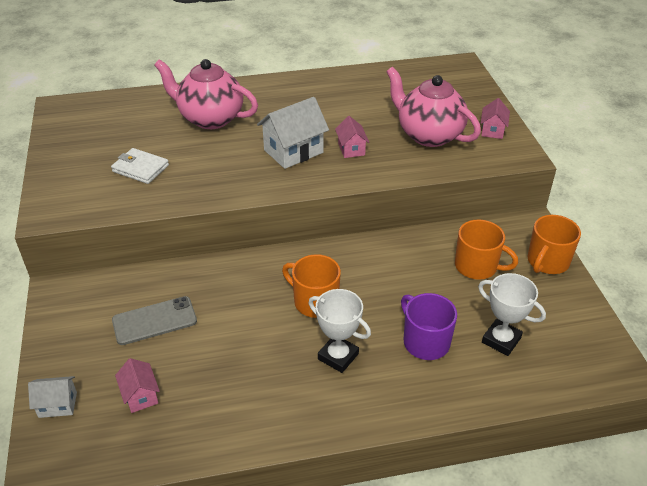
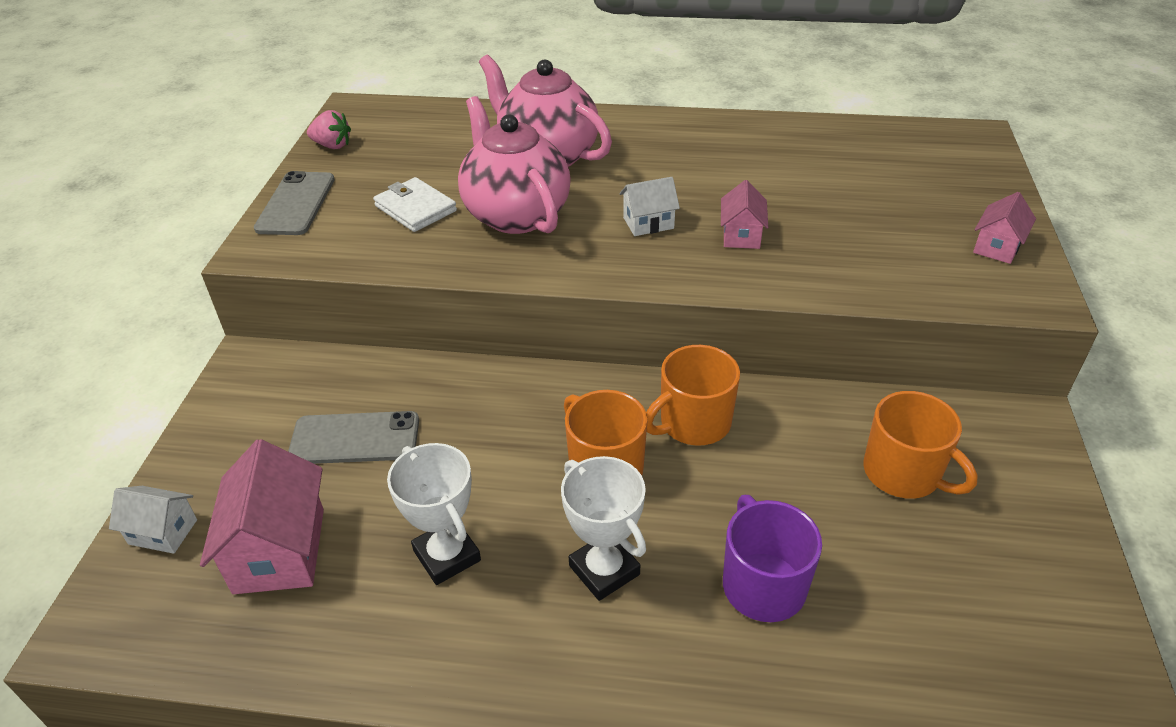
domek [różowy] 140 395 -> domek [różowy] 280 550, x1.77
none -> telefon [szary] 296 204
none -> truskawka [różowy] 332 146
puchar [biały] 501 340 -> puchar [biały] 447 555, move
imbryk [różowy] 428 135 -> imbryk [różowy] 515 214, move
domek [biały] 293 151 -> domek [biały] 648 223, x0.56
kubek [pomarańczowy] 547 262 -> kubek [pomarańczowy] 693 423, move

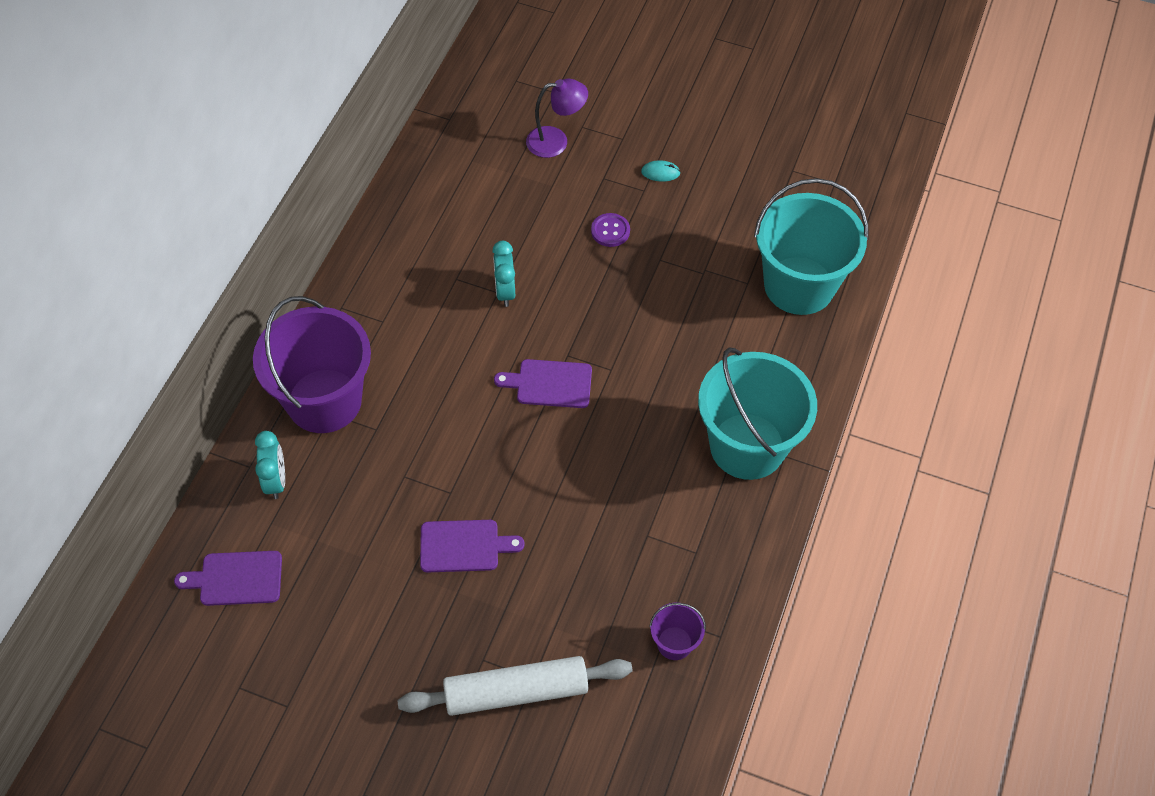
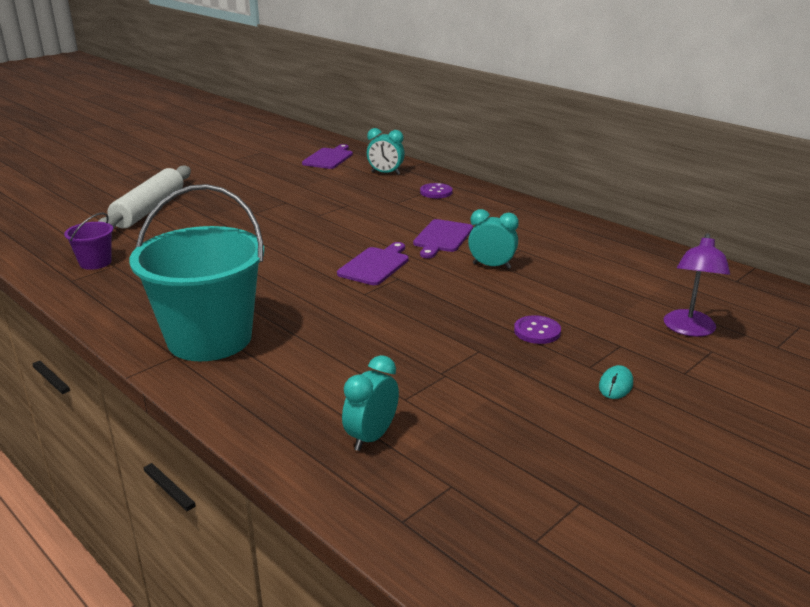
wiadro [turkusowy] 799 285 -> budzik [turkusowy] 371 437
deska do krojenia [fioletowy] 464 546 -> deska do krojenia [fioletowy] 442 238, move
wiadro [fioletowy] 324 401 -> guzik [fioletowy] 436 192

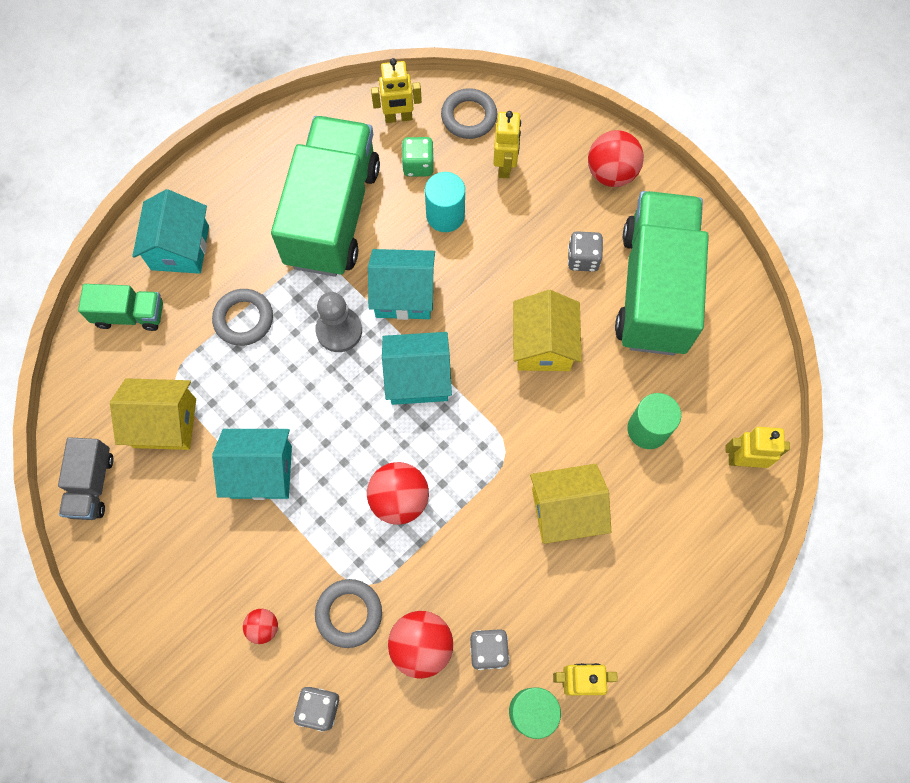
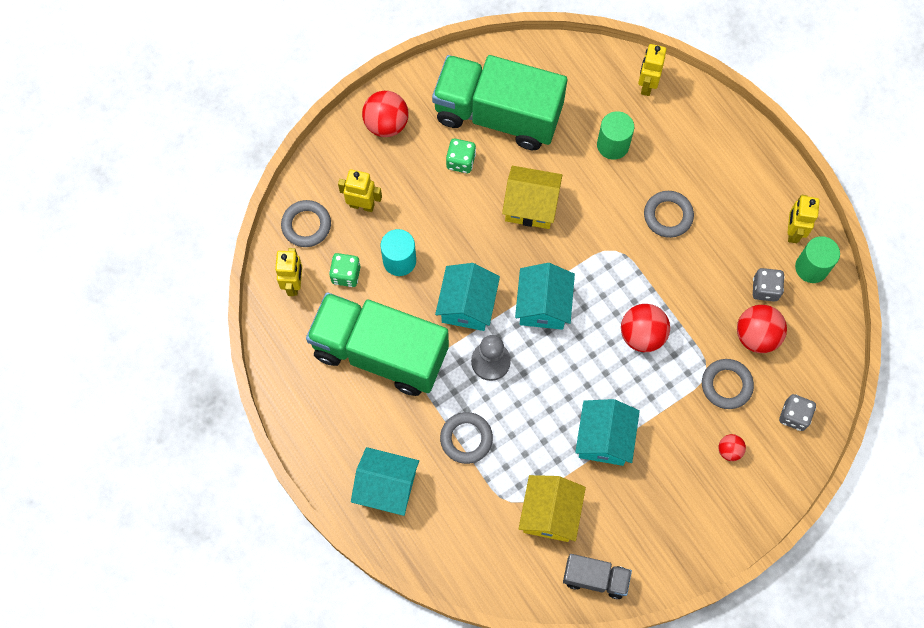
kostka do gry [szary] 583 259 -> kostka do gry [zielony] 460 161
domek [żółty] 565 510 -> pierścień [szary] 668 216
ciężarówka [zielony] 130 314 -> none

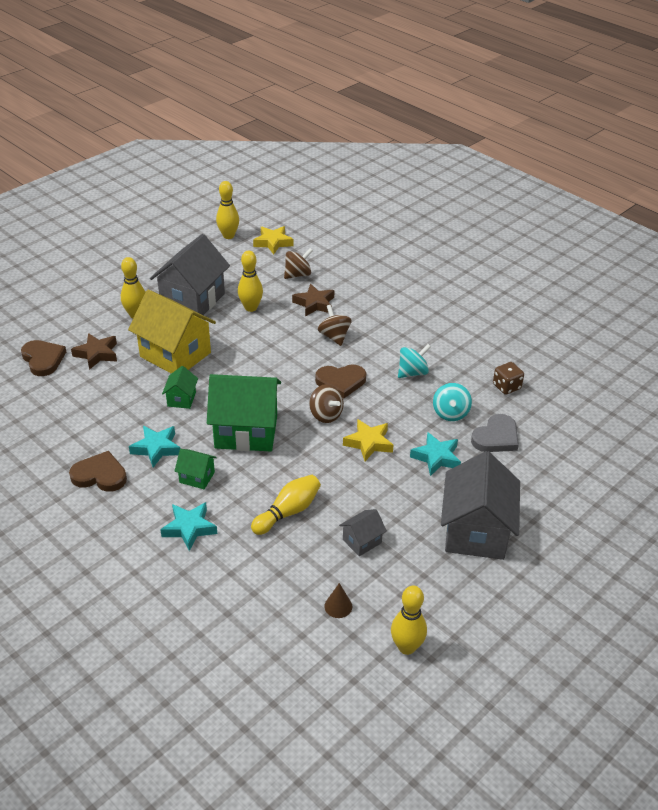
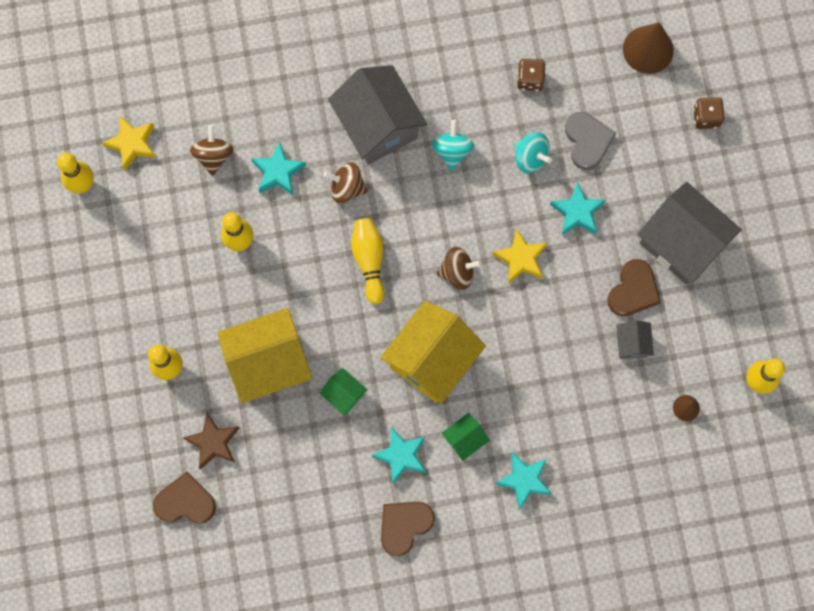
gwiazda [brązowy] 314 304 -> gwiazda [turkusowy] 278 172
domek [szary] 193 300 -> domek [szary] 378 126, move
kręgiel [żółty] 288 512 -> kręgiel [żółty] 369 261, move
domek [zielony] 246 431 -> domek [żółty] 432 360
serce [brązowy] 341 382 -> serce [brązowy] 633 290, move
none -> stożek [brązowy] 648 49
none -> kostka do gry [brązowy] 706 117

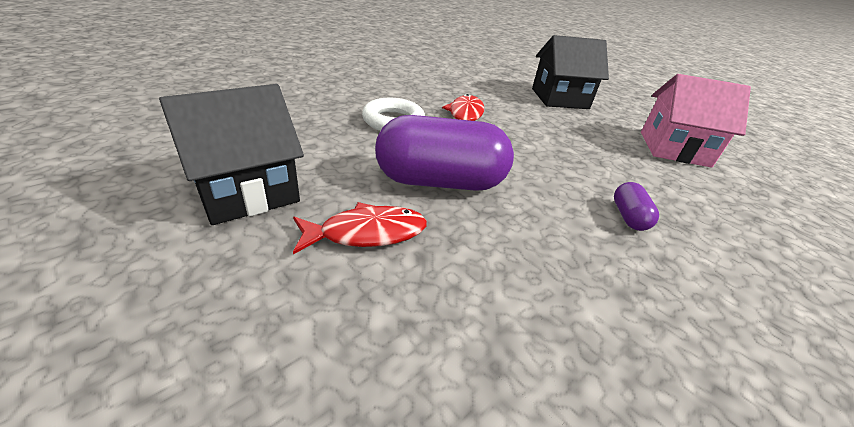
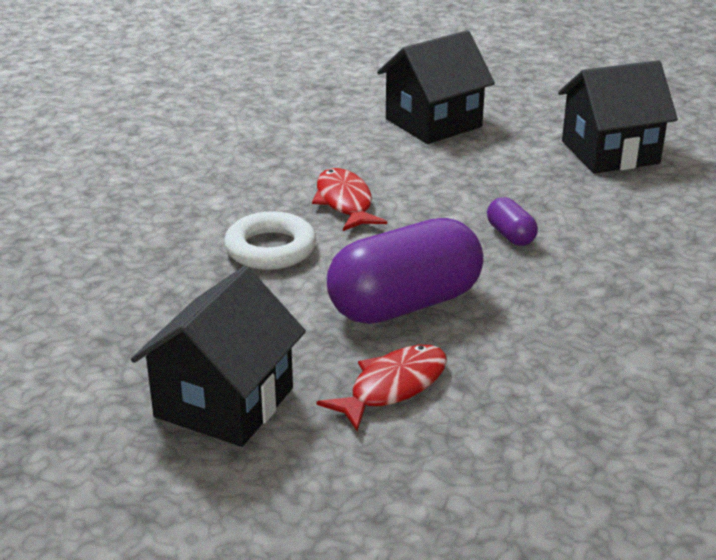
kapsułka [fioletowy] 628 217 -> kapsułka [fioletowy] 510 235, move
domek [różowy] 674 149 -> domek [czarny] 610 152

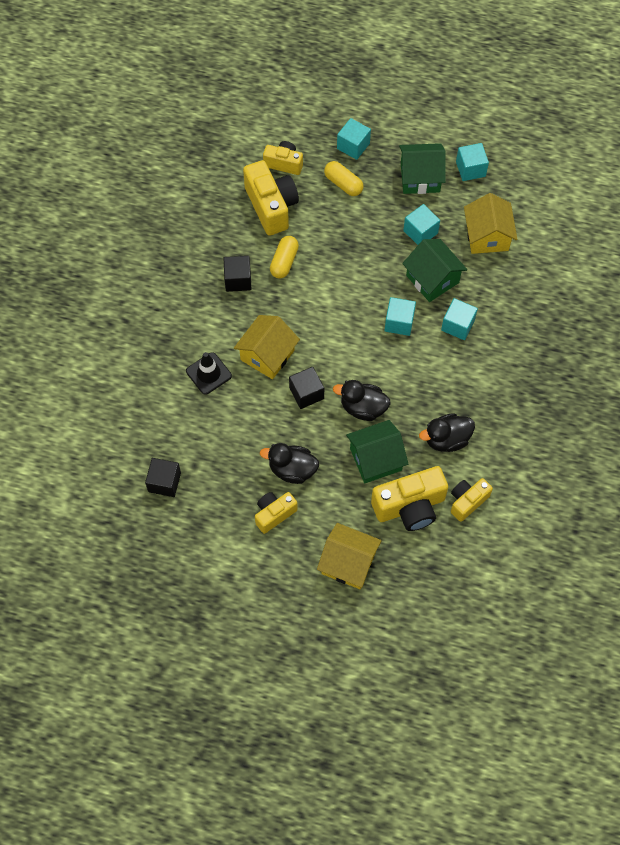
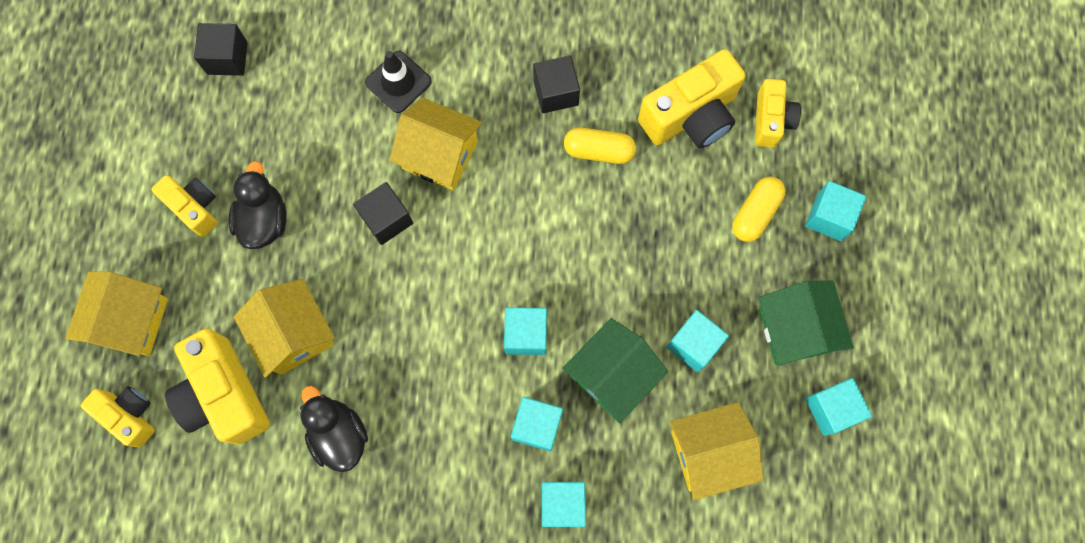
aparat fotograficzny [żółty] 467 501 -> aparat fotograficzny [żółty] 129 415, move
domek [zielony] 375 459 -> domek [żółty] 294 334
none -> sześcian [turkusowy] 562 504
kaczka [czarny] 363 408 -> none

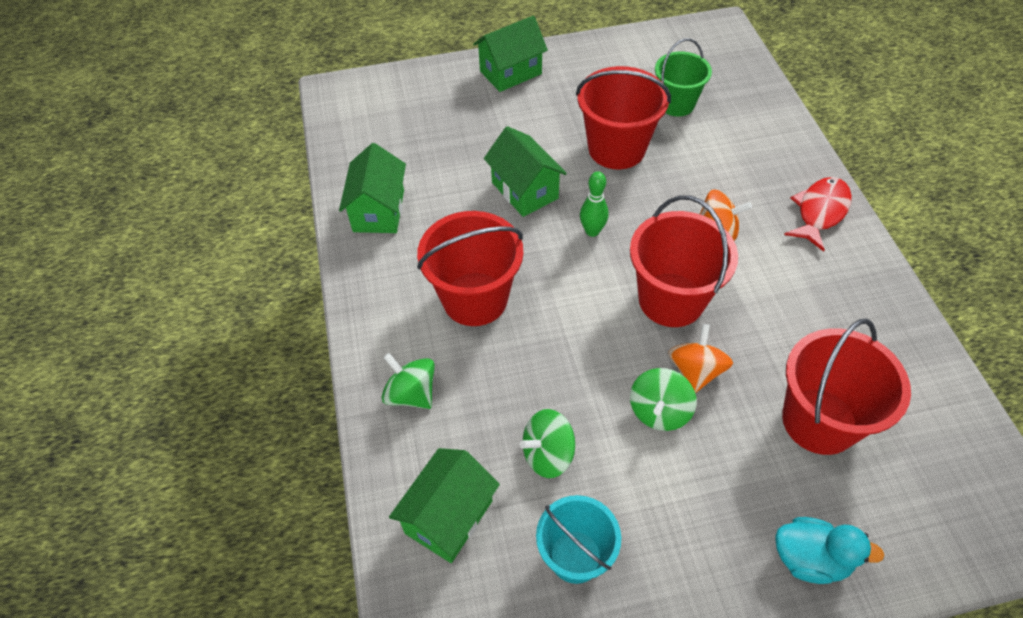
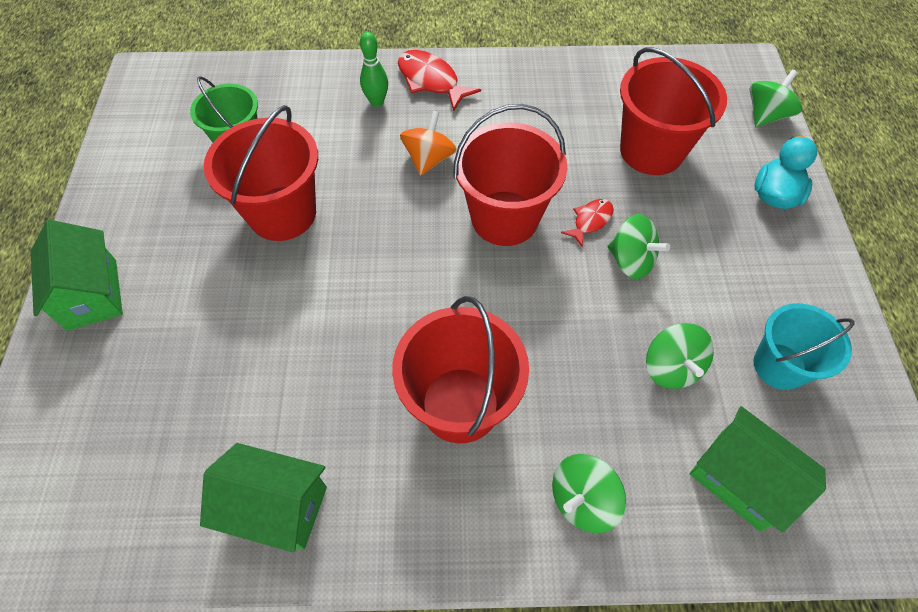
kręgiel [zielony] 592 231 -> kręgiel [zielony] 377 102, move
bączek [pomarańczowy] 695 371 -> ryba [czerwony] 590 221
none -> bączek [zielony] 765 115
domek [zielony] 524 190 -> none

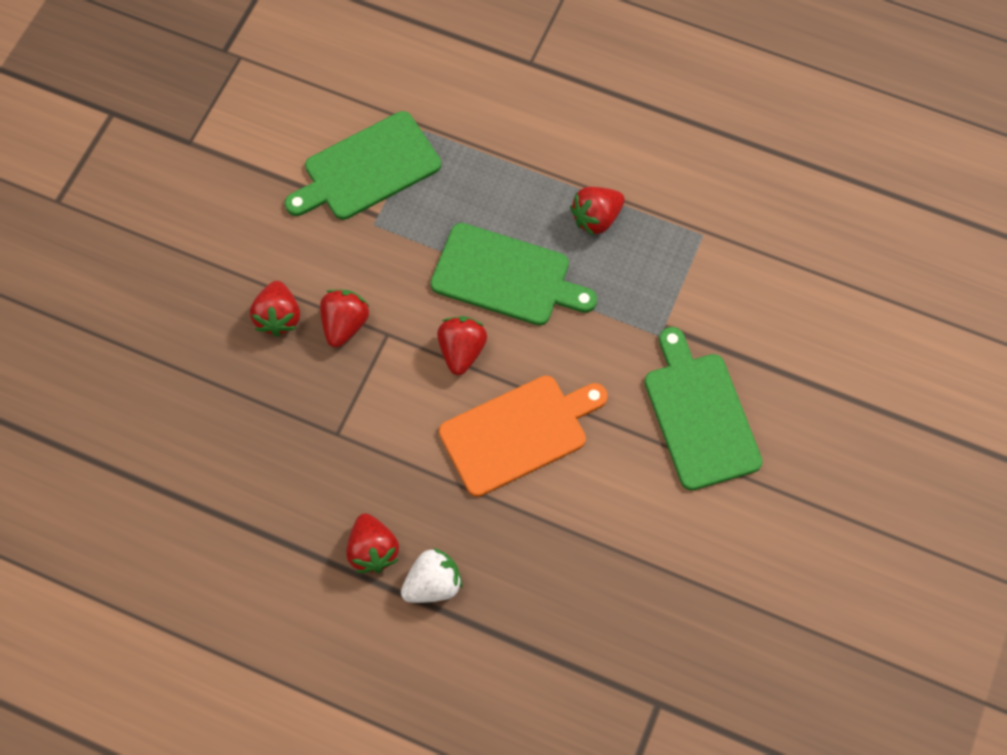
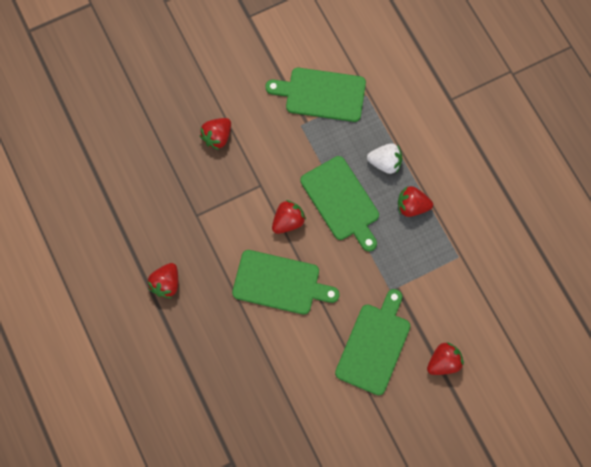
deska do krojenia [pomarańczowy] 518 433 -> deska do krojenia [zielony] 280 283
truskawka [biały] 433 584 -> truskawka [biały] 385 163, move
truskawka [czerwony] 345 324 -> truskawka [czerwony] 443 362, move

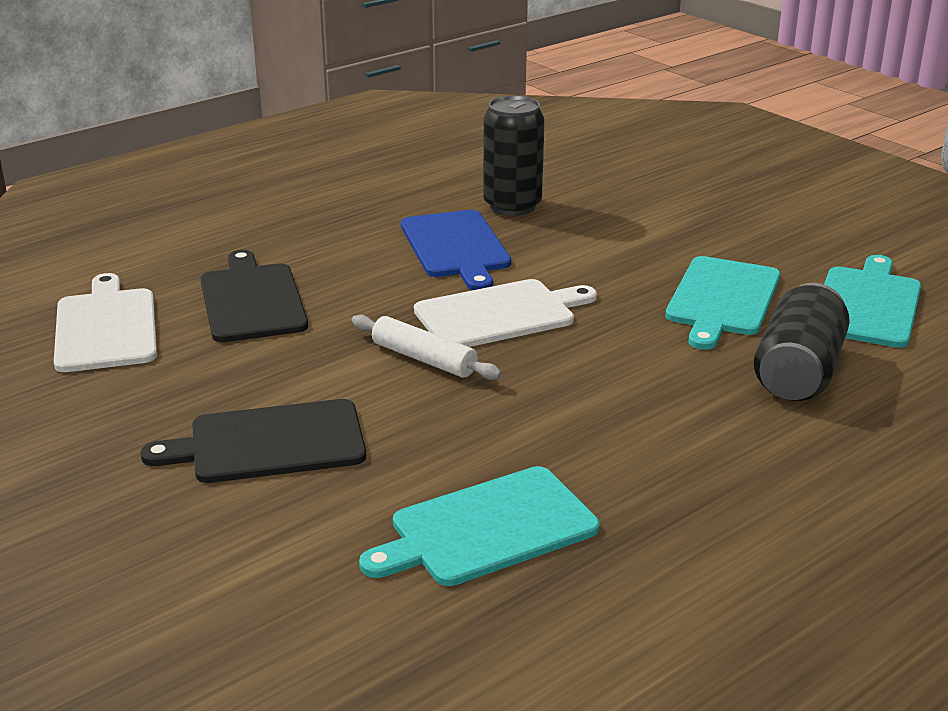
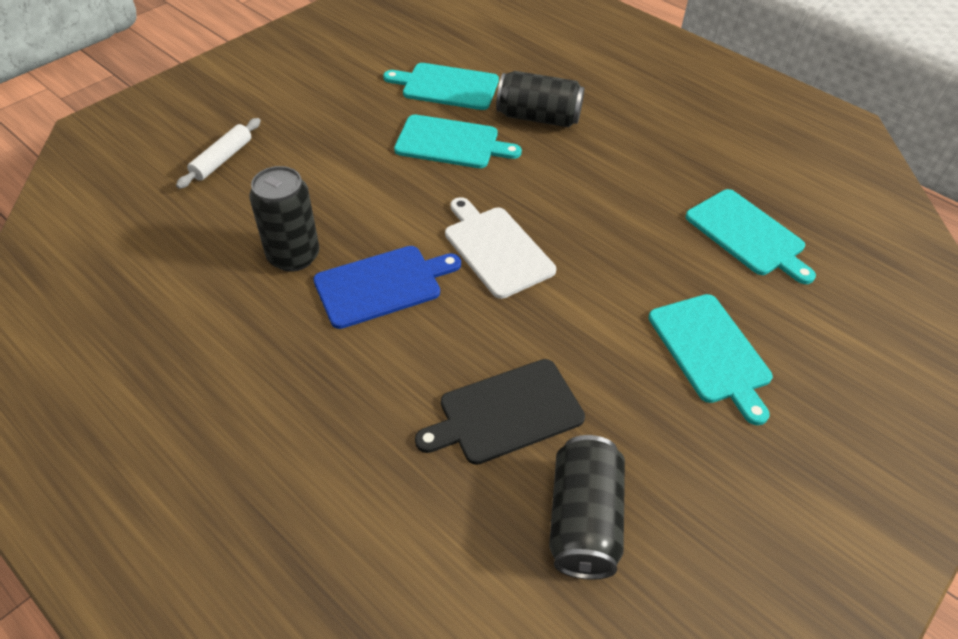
wałek do ciasta [biały] 424 359 -> wałek do ciasta [biały] 222 159, move
deska do krojenia [biały] 106 327 -> puszka [czarny] 583 520
deska do krojenia [czarny] 269 443 -> deska do krojenia [turkusowy] 711 352

